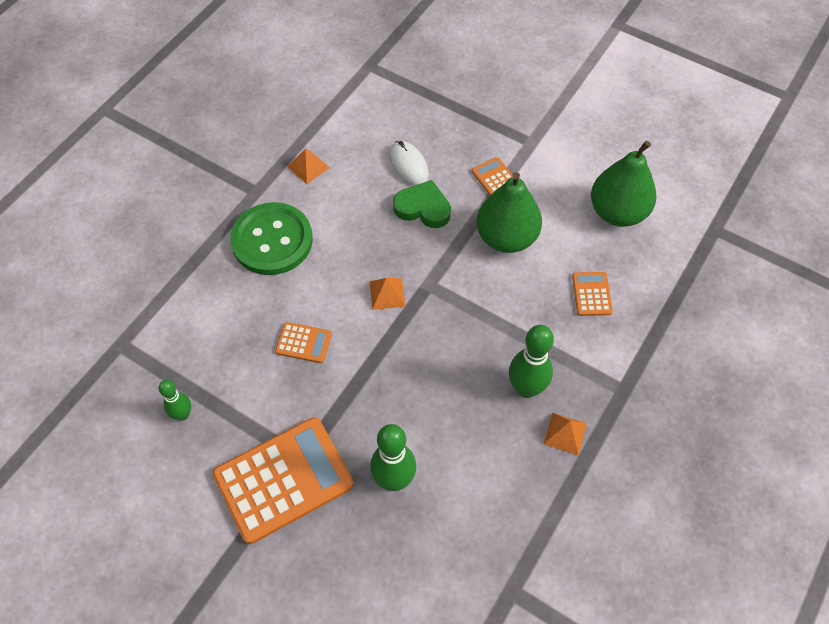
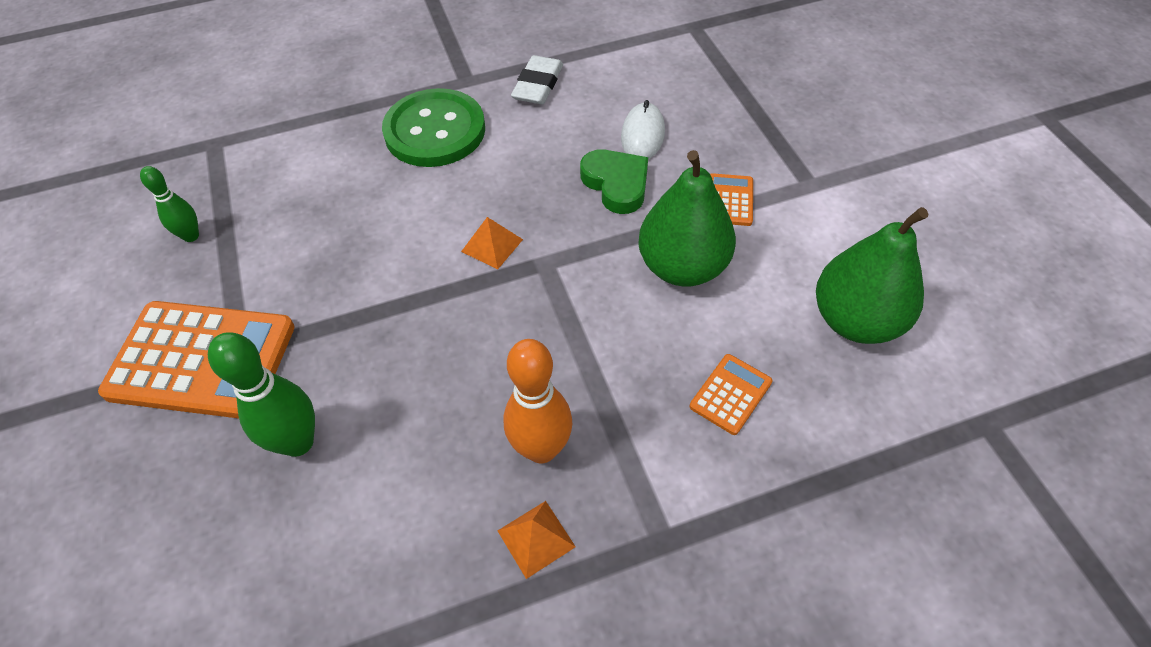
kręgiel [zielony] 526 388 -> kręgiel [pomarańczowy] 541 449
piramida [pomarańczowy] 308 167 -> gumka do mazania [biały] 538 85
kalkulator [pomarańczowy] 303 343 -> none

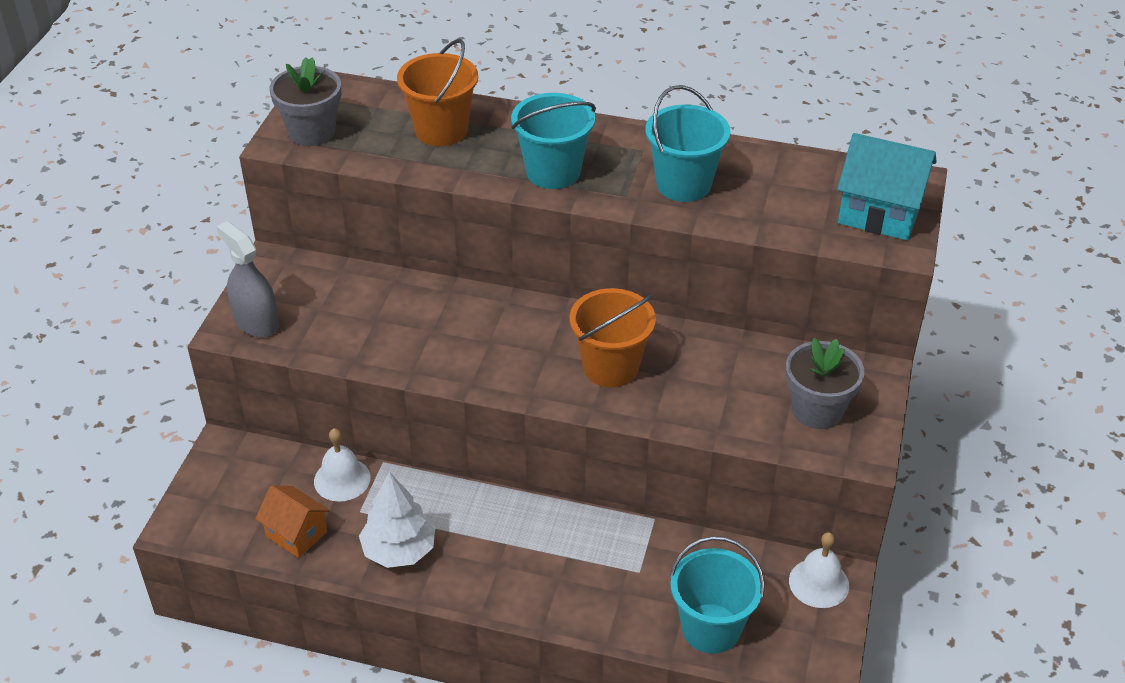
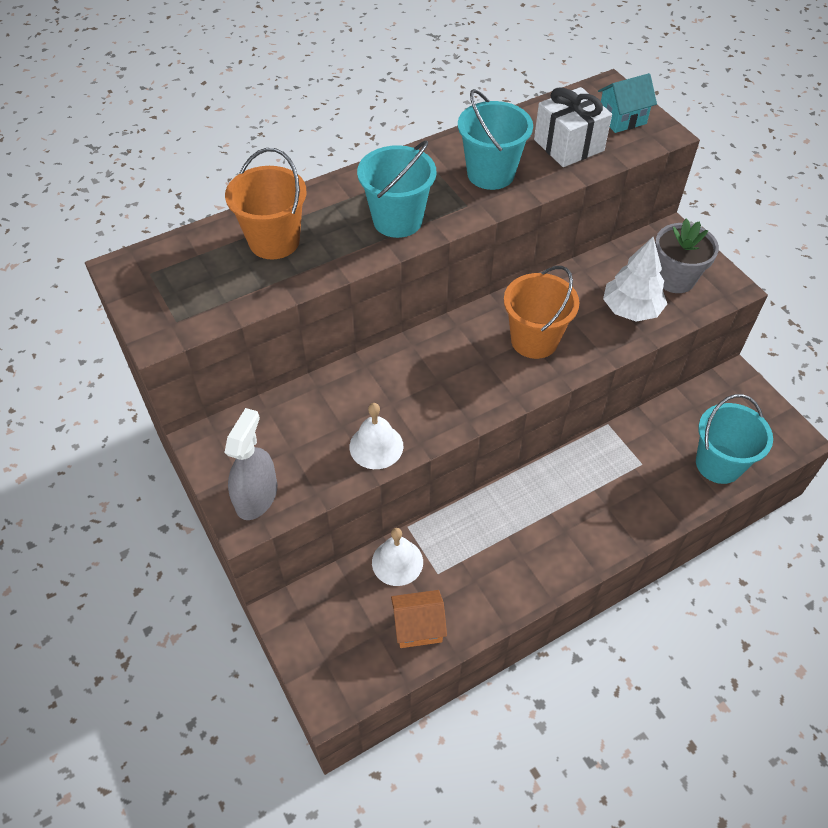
spryskiwacz [szary] 256 321 -> spryskiwacz [szary] 256 496, 105 degrees clockwise
dzwonek [biały] 819 583 -> dzwonek [biały] 376 446, move
none -> prezent [biały] 568 145
domek [turkusowy] 880 213 -> domek [turkusowy] 622 119, x0.65
drzewko [biały] 399 550 -> drzewko [biały] 631 309, move
doniczka [szary] 312 132 -> none

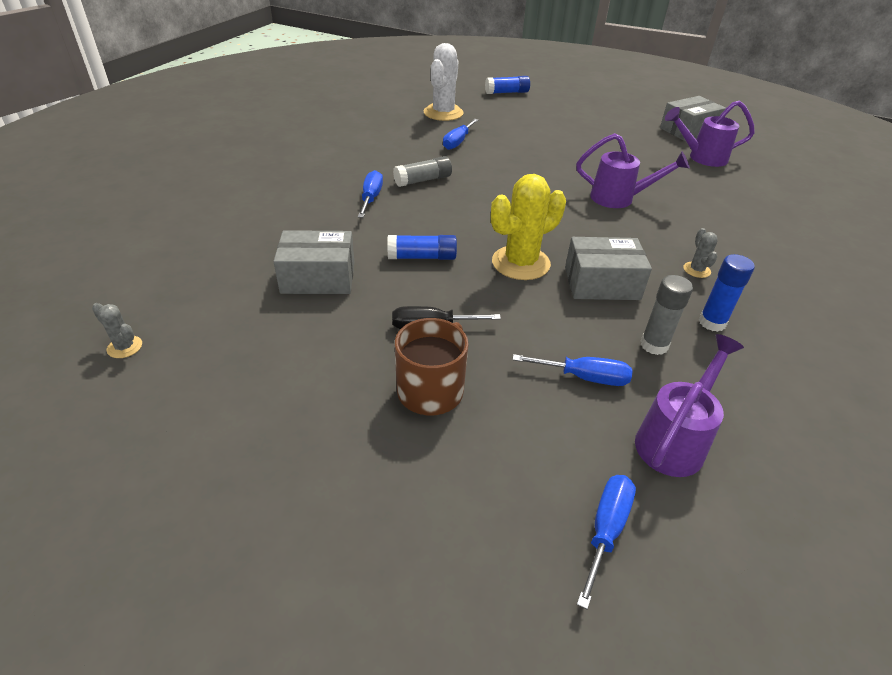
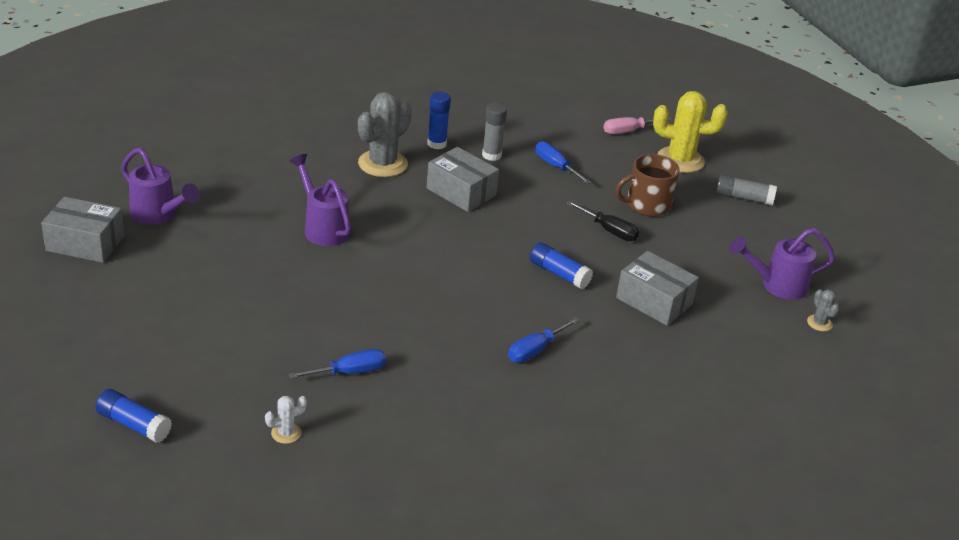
kaktus [biały] 443 113 -> kaktus [biały] 286 433, x0.46
kaktus [szary] 696 270 -> kaktus [szary] 382 164, x2.18
śrubokręt [niebieski] 606 530 -> śrubokręt [różowy] 628 131
kaktus [żółty] 520 263 -> kaktus [żółty] 680 160, move
klej w sztyfcie [szary] 423 180 -> klej w sztyfcie [szary] 743 198, move
konewka [fioletowy] 675 439 -> konewka [fioletowy] 776 285, move

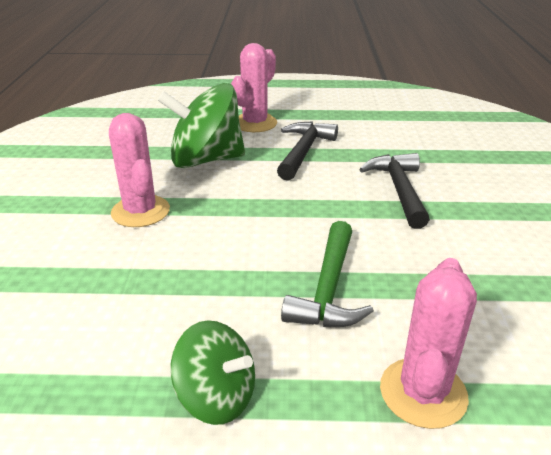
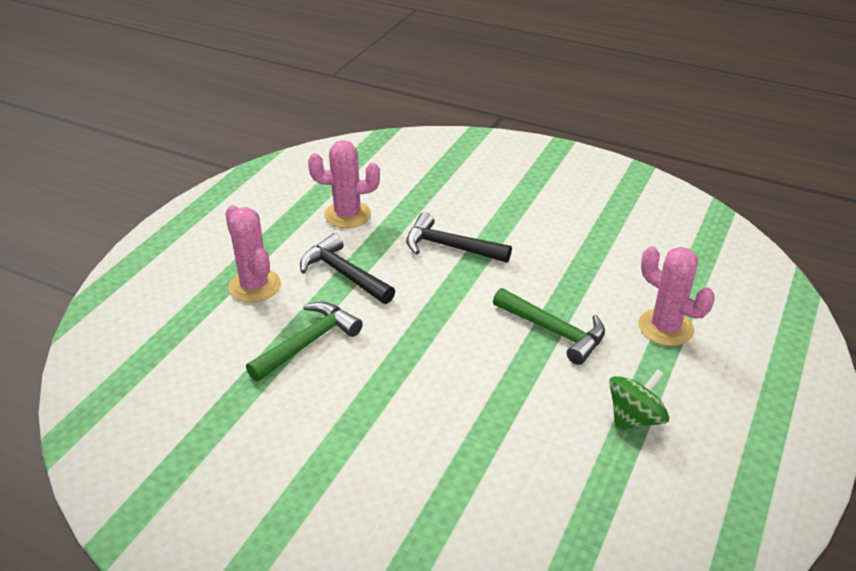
bączek [zielony] 206 160 -> młotek [zielony] 308 343
kaktus [różowy] 140 211 -> kaktus [różowy] 347 215, move

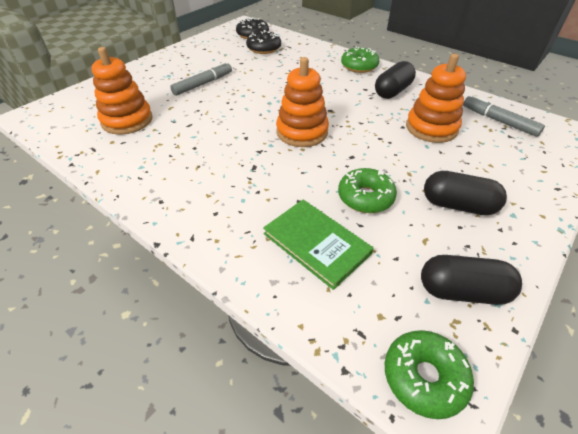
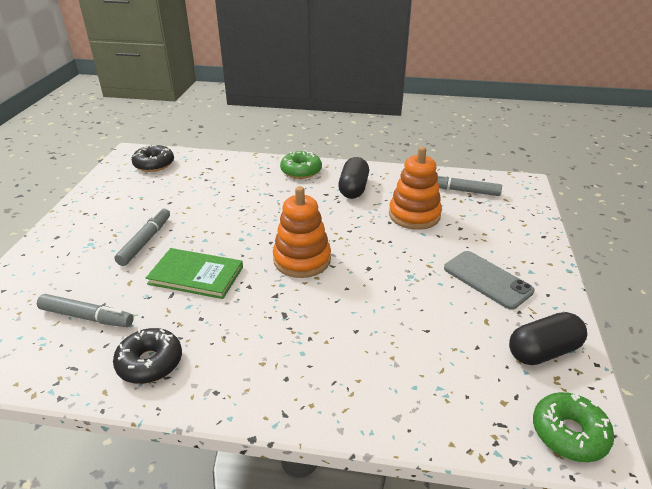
zabawka nakładanka [pomarańczowy] 127 120 -> flamaster [szary] 87 317
donut [czarny] 264 48 -> donut [czarny] 150 363, move
książka [zielony] 316 243 -> książka [zielony] 196 275, move
kapsułka [czarny] 458 205 -> telefon [szary] 487 280
donut [zielony] 365 197 -> none

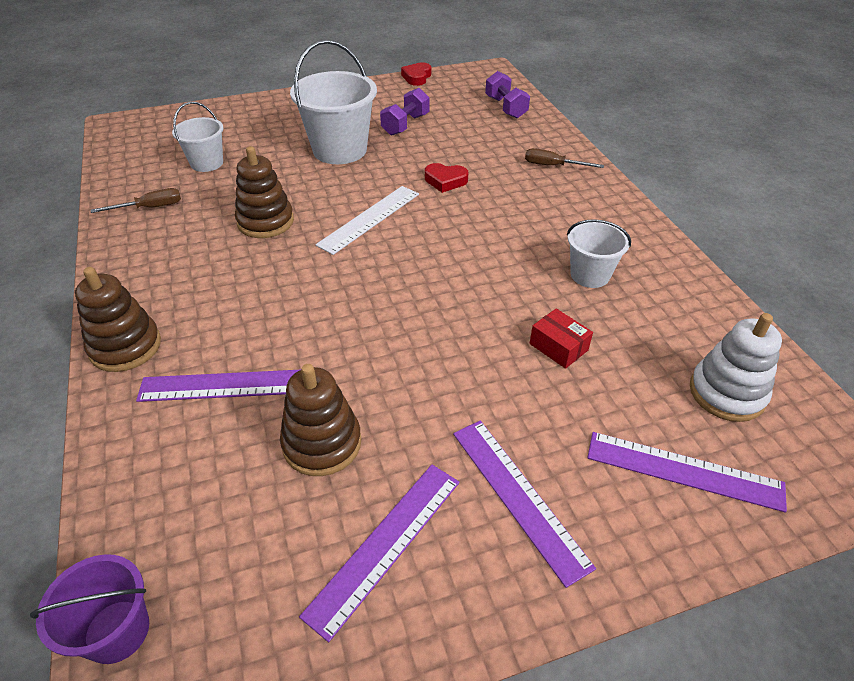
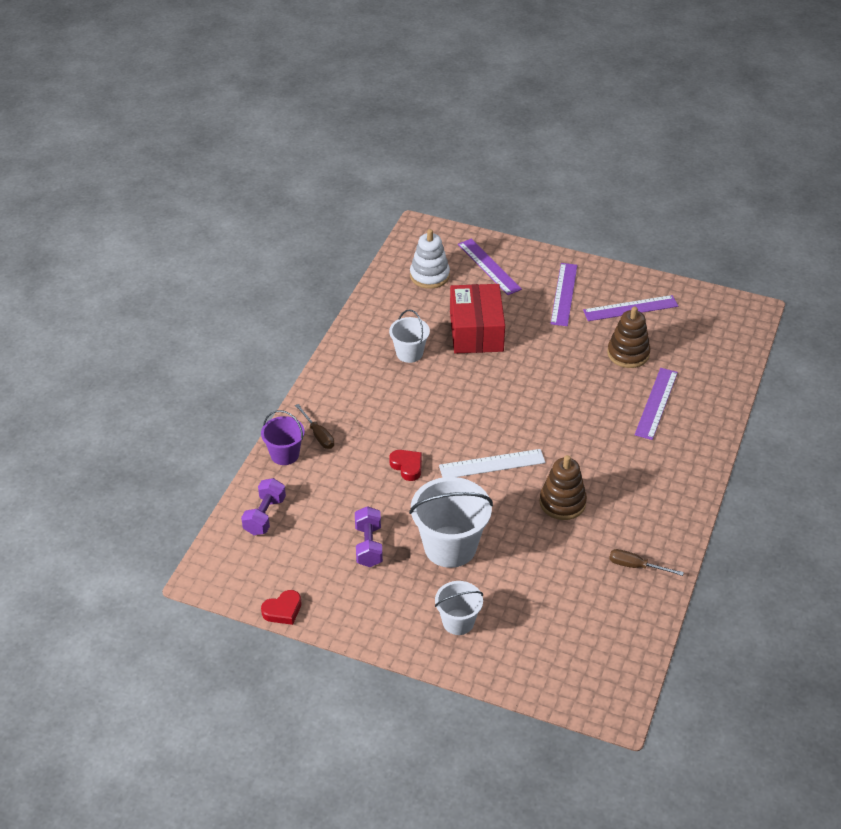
wiadro [fioletowy] 117 631 -> wiadro [fioletowy] 284 454, move
hantel [fioletowy] 405 125 -> hantel [fioletowy] 369 546, 75 degrees counterclockwise
wiadro [biały] 207 163 -> wiadro [biały] 458 622, move
pudełko [czerwony] 558 347 -> pudełko [czerwony] 476 331, x2.23
linijka [fioletowy] 226 385 -> linijka [fioletowy] 656 403, 75 degrees clockwise
zabawka nakładanka [brązowy] 125 347 -> none

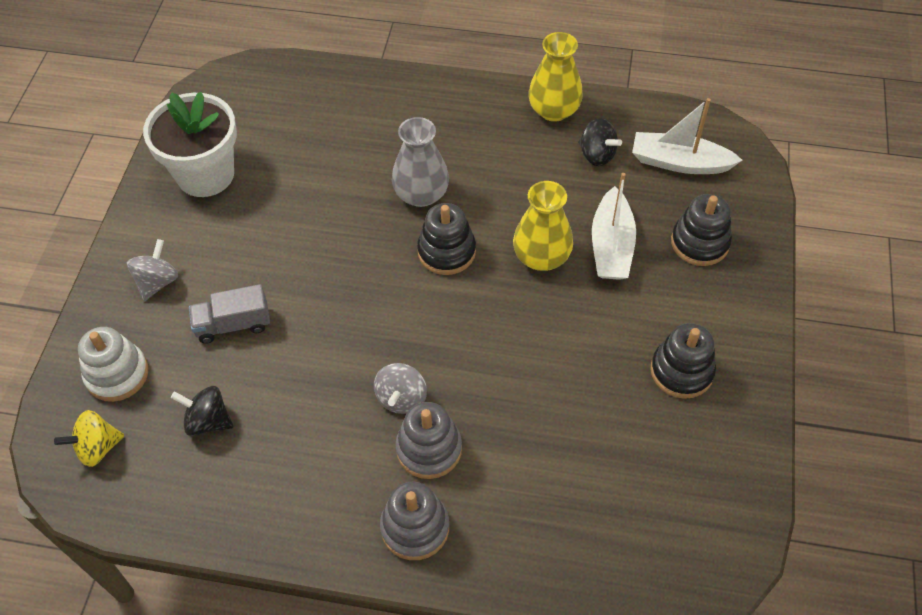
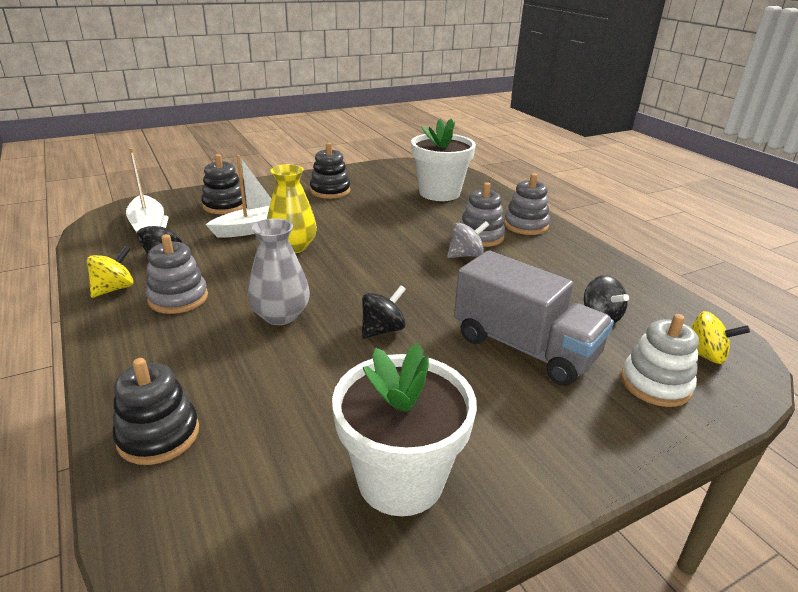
wazon [żółty] 554 110 -> bączek [żółty] 114 289
zabawka nakładanka [czarny] 446 251 -> zabawka nakładanka [czarny] 158 435, move
none -> zabawka nakładanka [szary] 178 298
none -> bączek [czarny] 382 330
none -> doniczka [biały] 439 193
ciężarówka [szary] 233 324 -> ciężarówka [szary] 524 347, x1.83
bączek [szary] 157 282 -> none

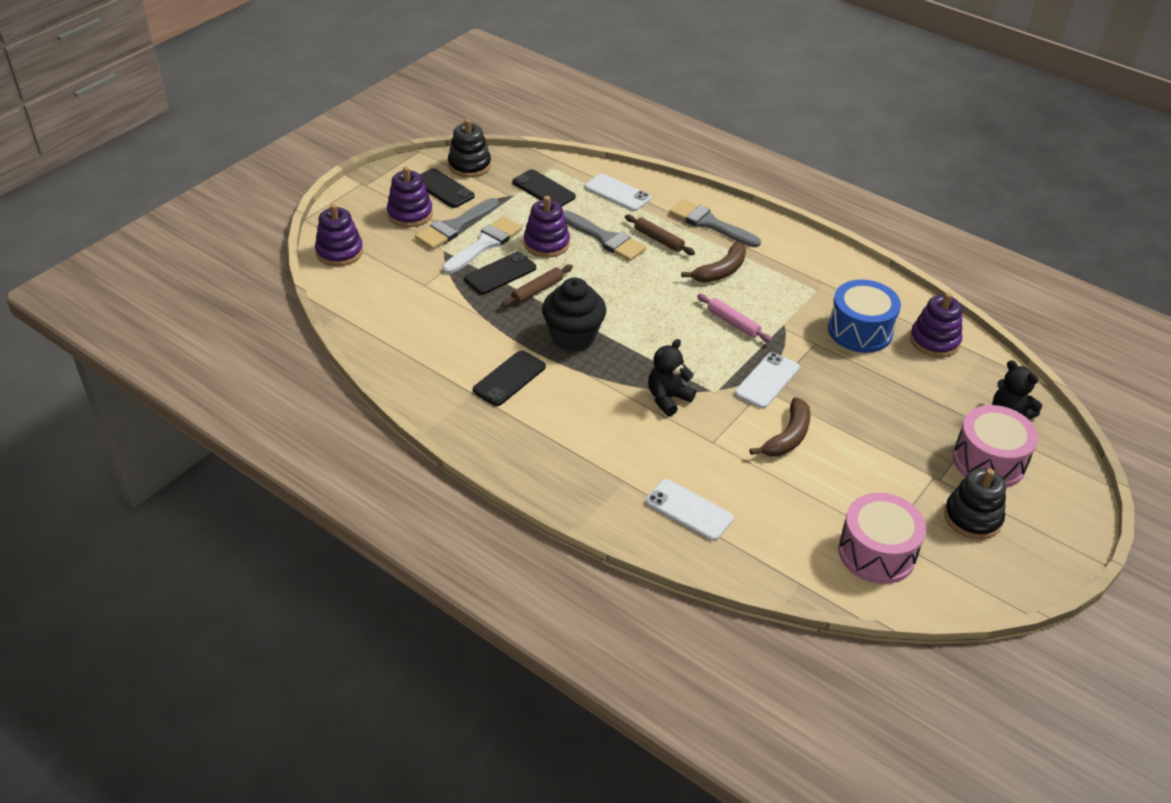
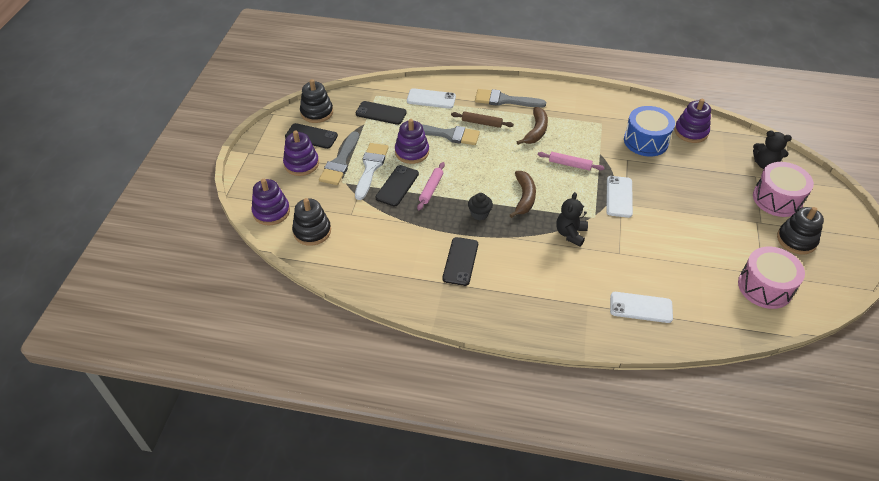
none -> zabawka nakładanka [czarny] 312 231
wałek do ciasta [brązowy] 537 291 -> wałek do ciasta [różowy] 431 189
muffinka [czarny] 573 337 -> muffinka [czarny] 479 214, x0.53
banan [brązowy] 788 437 -> banan [brązowy] 524 197, move

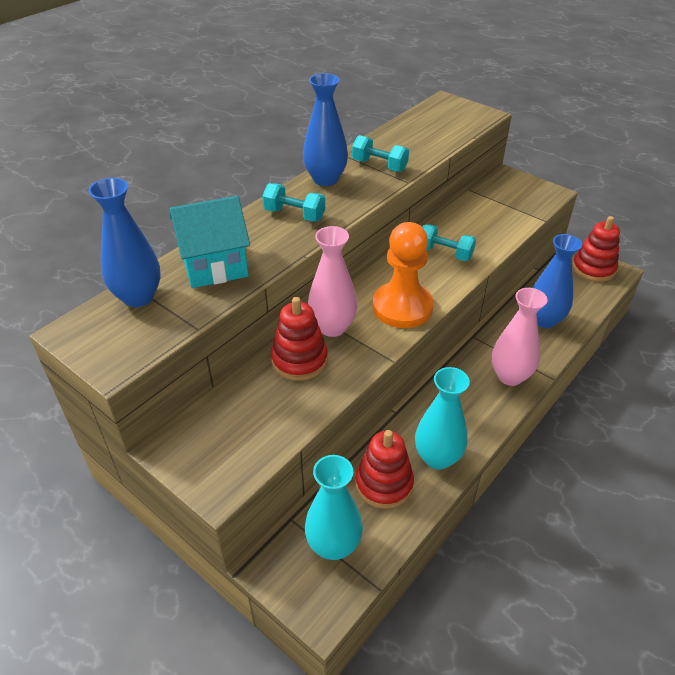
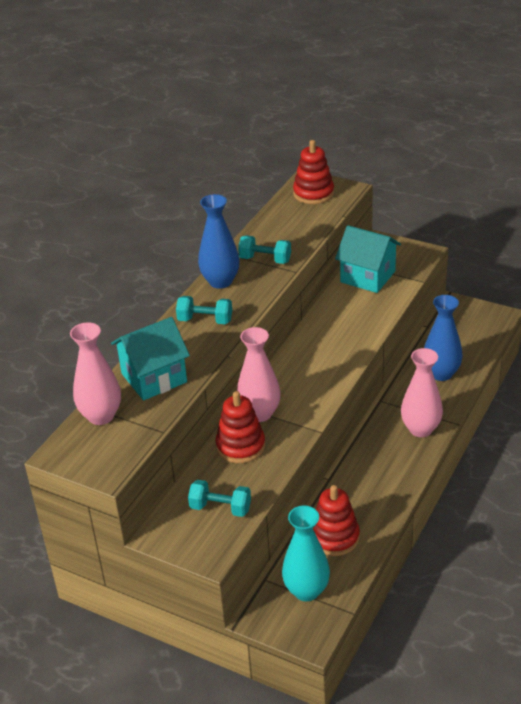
wazon [niebieski] 138 297 -> wazon [różowy] 101 416
hantel [turkusowy] 445 253 -> hantel [turkusowy] 220 508, move
zabawka nakładanka [czerwony] 593 268 -> zabawka nakładanka [czerwony] 313 193, move
none -> domek [turkusowy] 368 276
pionek [pomarańczowy] 402 307 -> none
wazon [turkusowy] 437 457 -> none

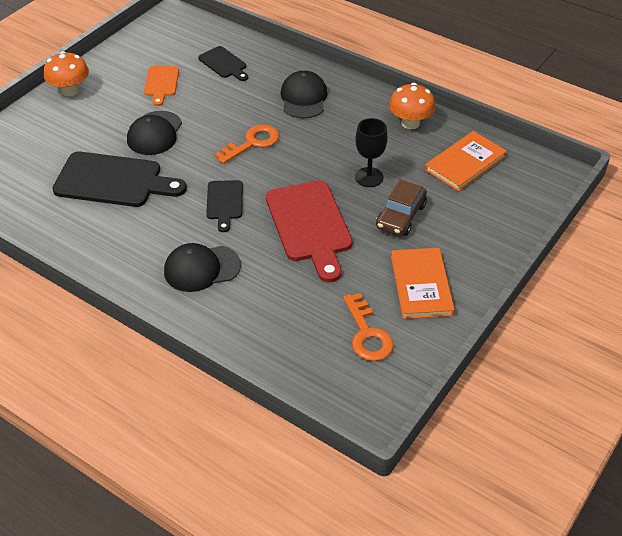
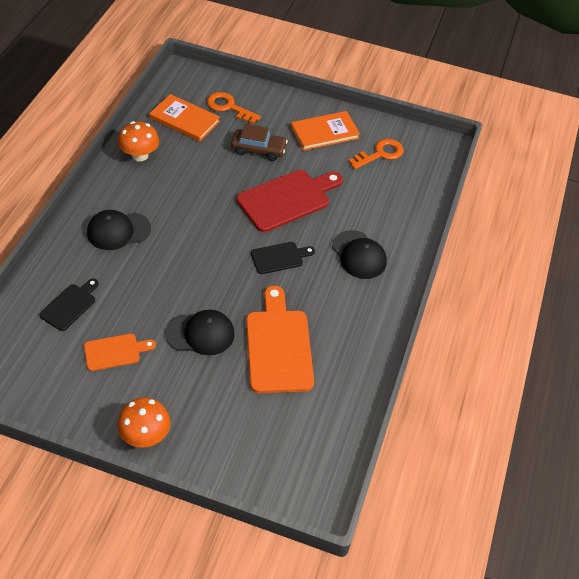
klucz [pomarańczowy] 252 143 -> klucz [pomarańczowy] 229 107, move
deska do krojenia [czarny] 113 181 -> deska do krojenia [pomarańczowy] 278 346
kielich [czarny] 369 177 -> none

